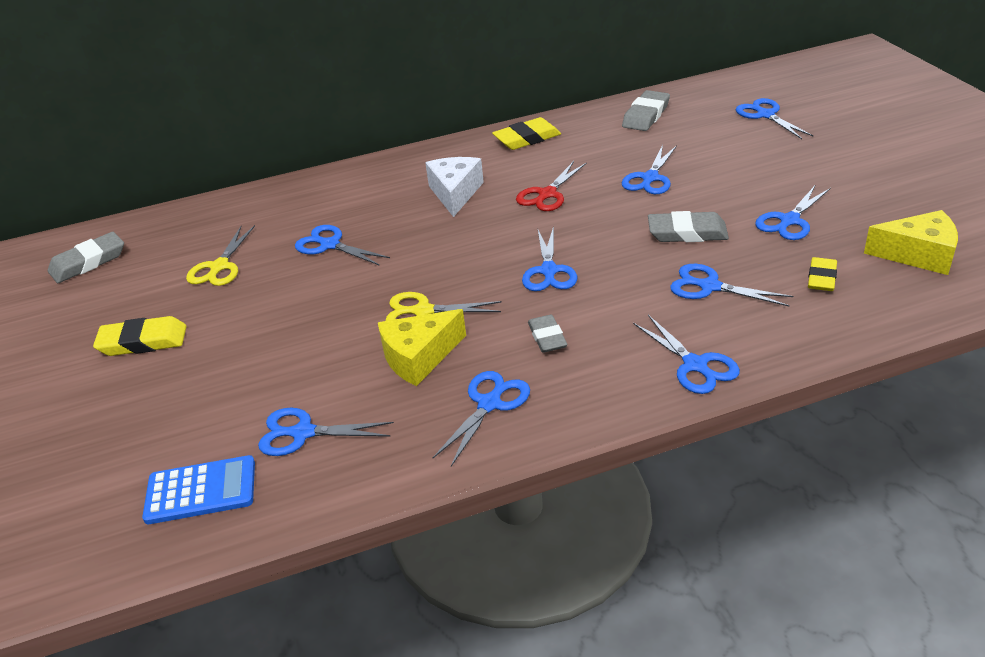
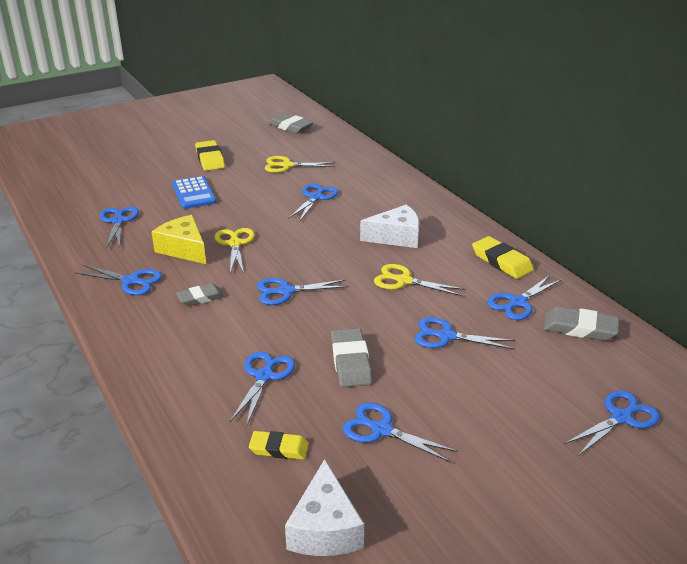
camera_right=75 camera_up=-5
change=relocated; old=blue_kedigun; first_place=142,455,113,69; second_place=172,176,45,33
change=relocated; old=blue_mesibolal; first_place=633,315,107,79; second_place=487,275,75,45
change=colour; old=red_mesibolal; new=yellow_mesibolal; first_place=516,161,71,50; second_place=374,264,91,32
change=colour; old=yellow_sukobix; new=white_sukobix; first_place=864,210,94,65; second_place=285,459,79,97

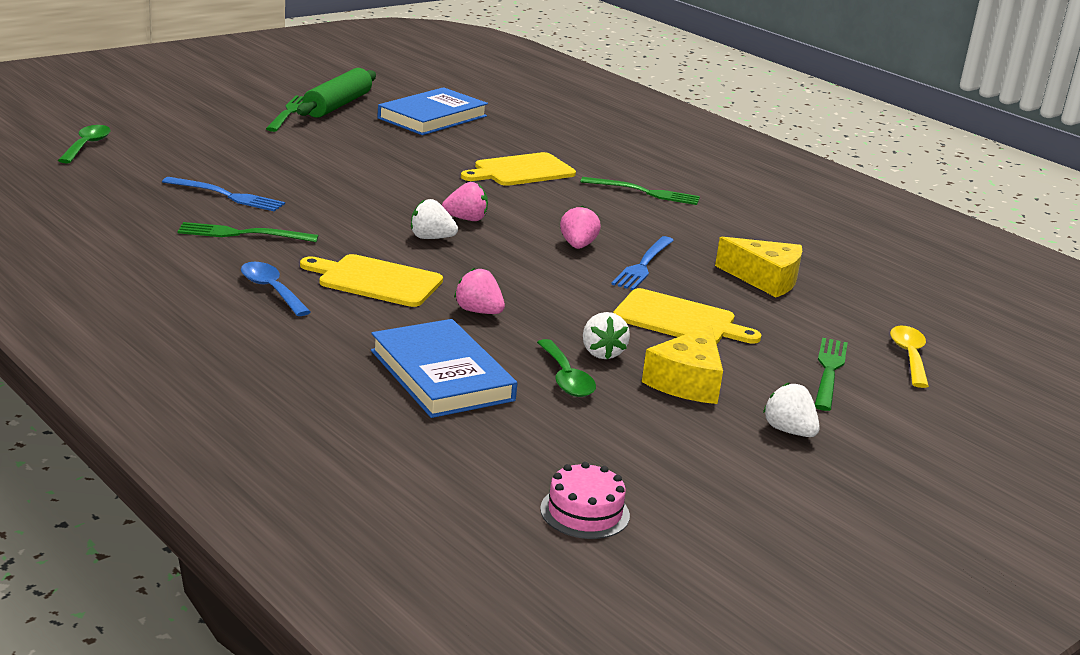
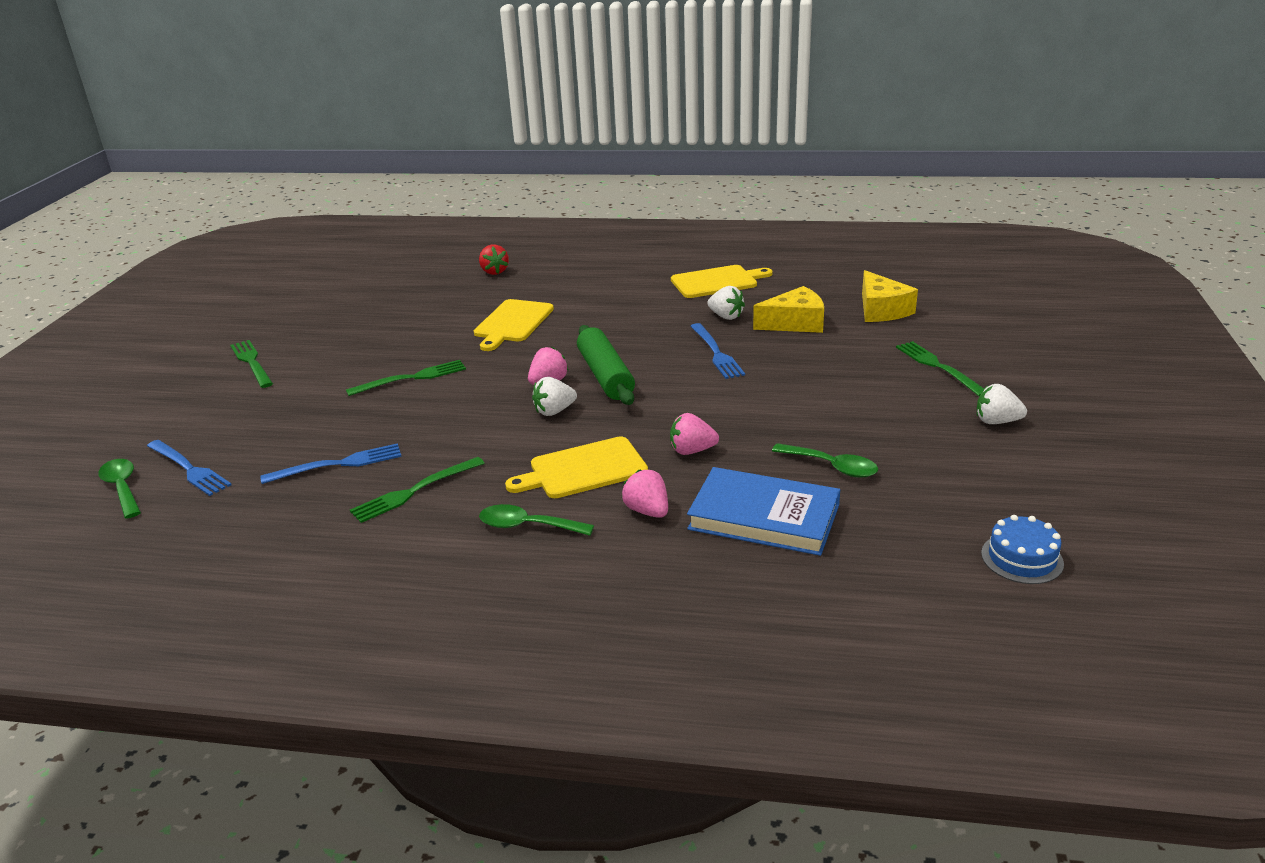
camera_right=-35 camera_up=5
change=missing; old=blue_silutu; first_place=378,87,110,48
change=missing; old=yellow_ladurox; first_place=890,326,39,62
change=appeared; new=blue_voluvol; second_place=147,440,85,56
change=appeared; new=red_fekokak; second_place=479,244,30,31
change=relocated; old=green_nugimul; first_place=297,68,79,50; second_place=577,325,58,80
change=relocated; old=pink_fekokak; first_place=560,206,41,43; second_place=622,470,46,48
change=relocated; old=green_voluvol; first_place=580,177,120,28; second_place=346,360,120,36
change=relocated; old=white_fekokak; first_place=583,312,47,48; second_place=707,286,38,34
change=relocated; old=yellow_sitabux; first_place=613,288,148,56; second_place=671,265,101,33
change=relocated; old=yellow_sukobix; first_place=642,325,81,79; second_place=862,270,56,52
change=colour; old=blue_ladurox; new=green_ladurox; first_place=241,262,70,54; second_place=479,504,115,32
change=colour; old=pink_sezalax; new=blue_sezalax; first_place=540,462,90,77; second_place=981,515,83,69

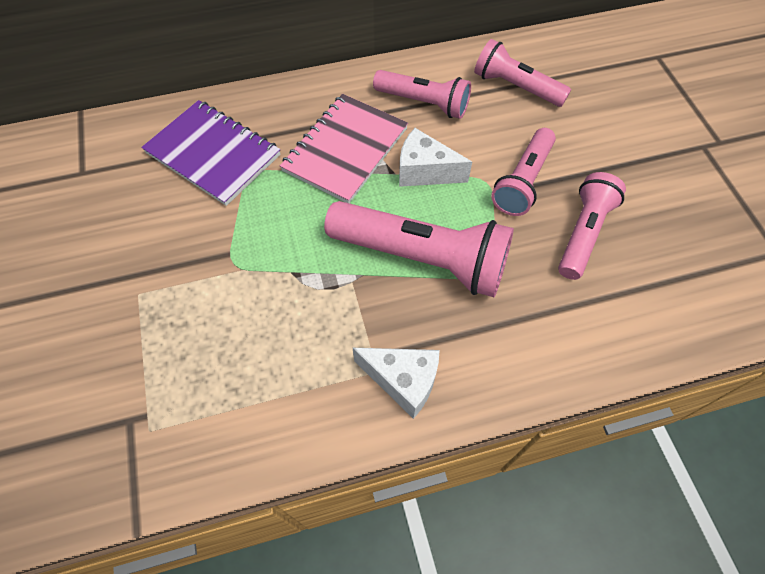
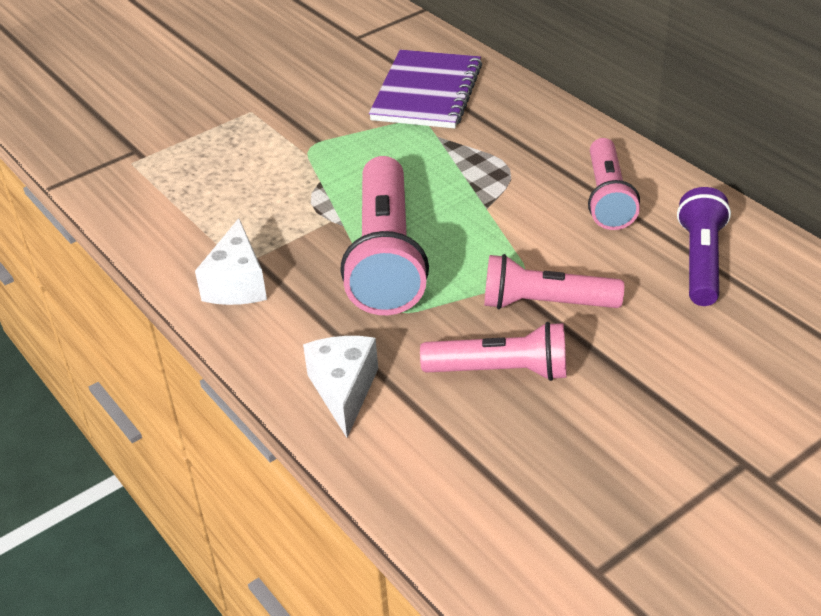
camera_right=70 camera_up=-20
change=missing; old=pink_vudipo; first_place=280,94,128,109
change=relocated; old=white_sukobix; first_place=399,128,73,59; second_place=303,336,75,102
change=colour; old=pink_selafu; new=purple_selafu; first_place=474,39,97,68; second_place=677,187,54,119

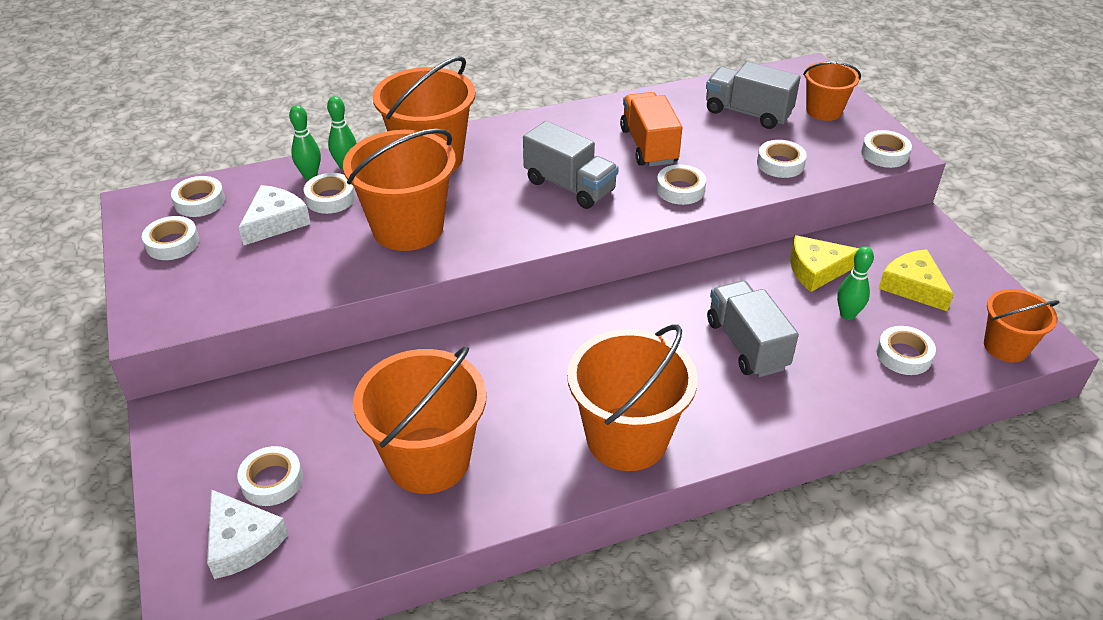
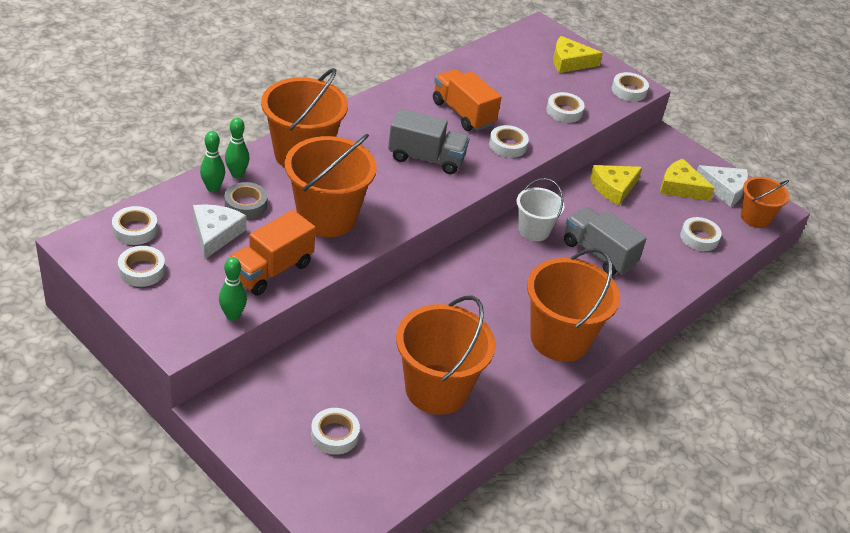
camera_right=-30 camera_up=0
change=missing; old=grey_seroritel; first_place=706,62,94,67
change=appeared; new=orange_seroritel; second_place=228,210,88,85
change=appeared; new=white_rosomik; second_place=516,178,48,63
change=relocated; old=white_sukobix; first_place=207,489,82,90; second_place=697,165,51,42
change=relocated; old=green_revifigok; first_place=837,246,37,74; second_place=219,257,28,64
change=exchanged; old=orange_rosomik; new=yellow_sukobix; first_place=803,62,58,59; second_place=553,36,50,37
change=colour; old=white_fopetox; new=grey_fopetox; first_place=304,173,51,41; second_place=225,182,42,37

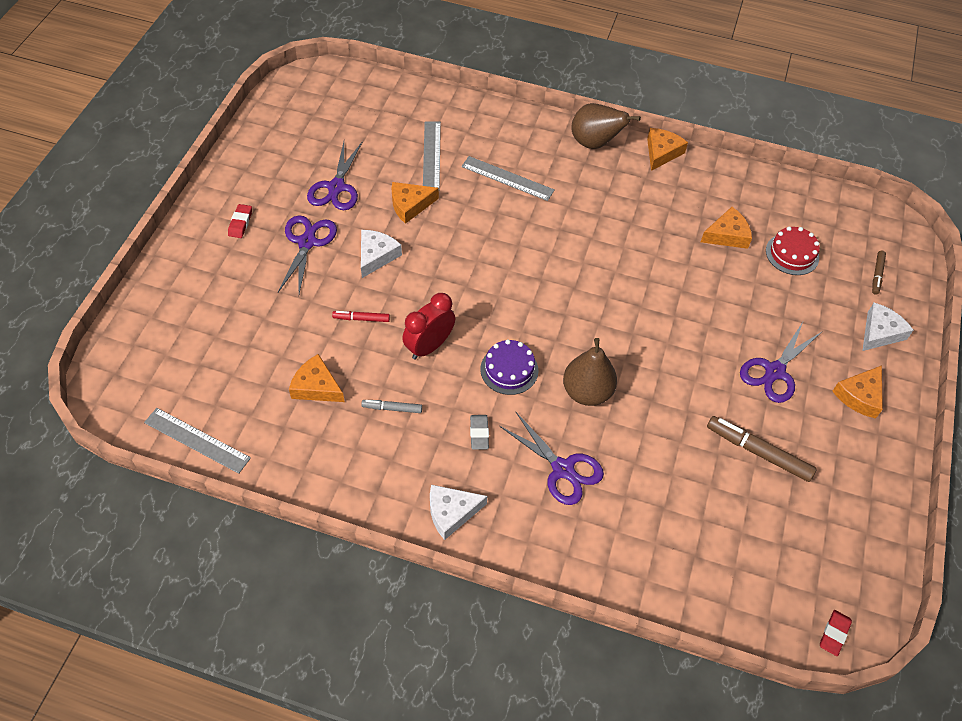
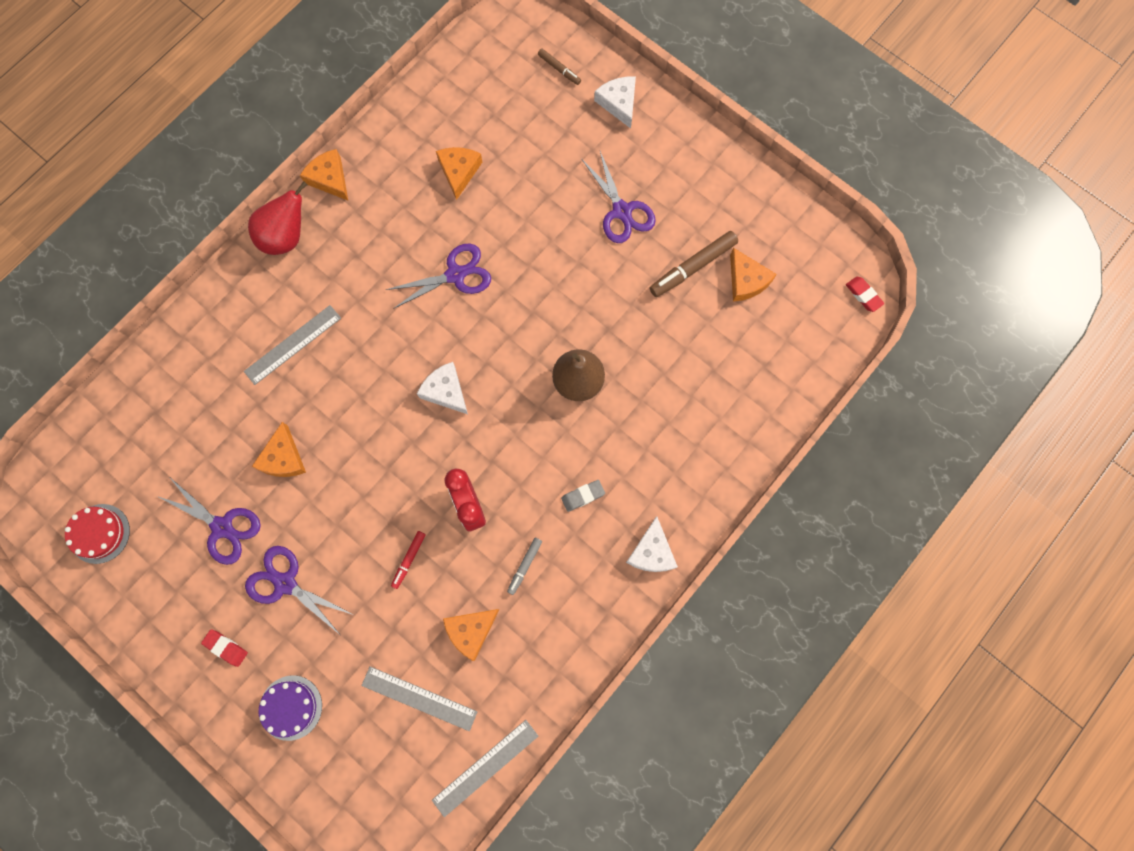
camera_right=-65 camera_up=20
change=relocated; old=white_sukobix; first_place=361,230,41,48; second_place=417,362,51,52
change=relocated; old=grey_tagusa; first_place=423,121,18,69; second_place=361,666,117,65
change=relocated; old=purple_sezalax; first_place=480,340,58,55; second_place=259,675,63,66
change=relocated; old=purple_mesibolal; first_place=500,412,104,93; second_place=385,244,106,65
change=relocated; old=red_sezalax; first_place=766,227,54,48; second_place=65,504,65,60
change=relocated; old=orange_sukobix; first_place=832,365,51,53; second_place=730,248,47,53
change=colour; old=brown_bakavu; new=red_bakavu; first_place=571,103,70,46; second_place=248,181,60,74
change=spun; old=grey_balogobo; first_place=470,415,19,35; second_place=561,480,44,32; degrees=-45

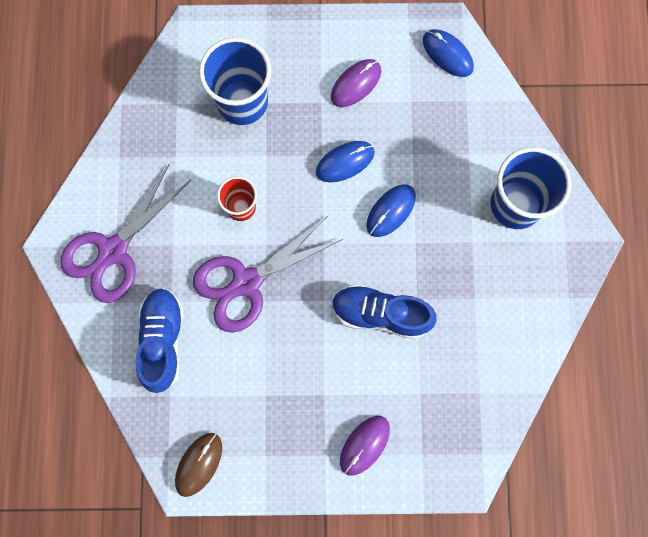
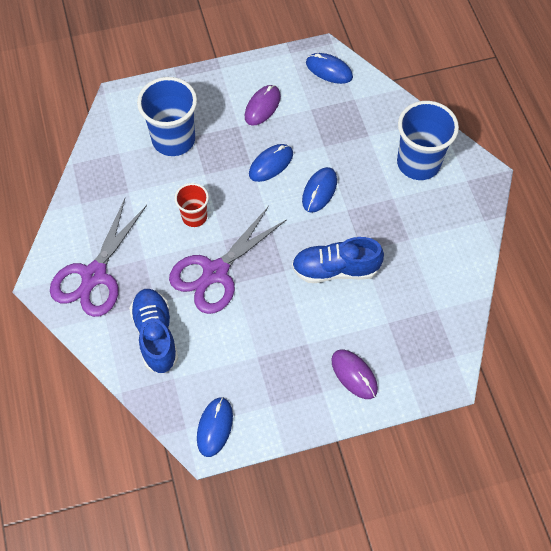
camera_right=-15 camera_up=-15
change=colour; old=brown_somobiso; new=blue_somobiso; first_place=175,433,47,64; second_place=197,397,36,60
change=spun; old=purple_somobiso; first_place=340,416,50,60; second_place=331,350,47,49; degrees=-60

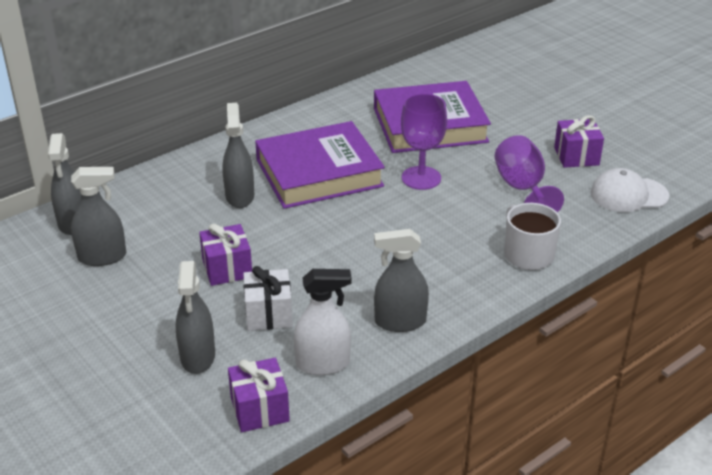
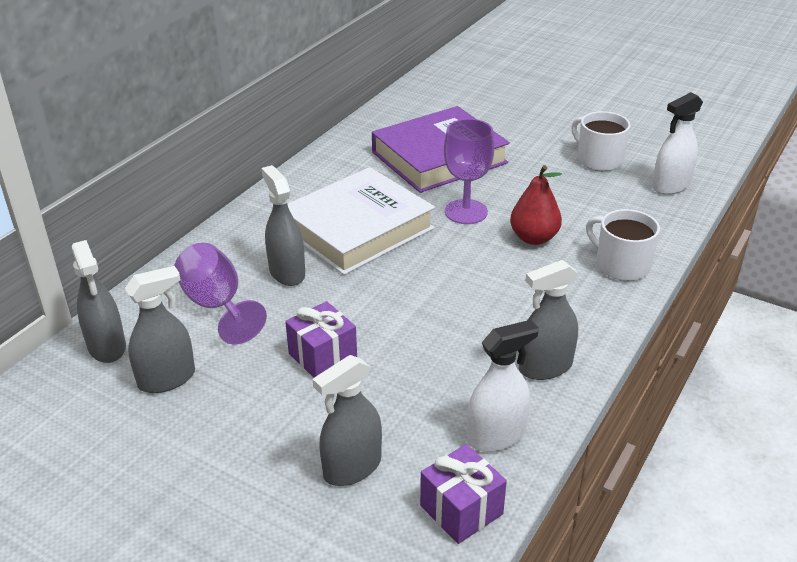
camera_right=-20 camera_up=0
change=missing; old=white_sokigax; first_place=243,266,50,65
change=appeared; new=red_bakavu; second_place=510,165,52,80
change=relocated; old=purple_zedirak; first_place=495,135,69,78; second_place=175,243,92,101
change=exchanged; old=purple_sokigax; new=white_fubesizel; first_place=554,115,50,53; second_place=571,111,60,60
change=exchanged; old=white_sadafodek; new=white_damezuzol; first_place=591,168,78,44; second_place=652,92,51,103
change=colour; old=purple_silutu; new=white_silutu; first_place=255,121,130,88; second_place=288,167,147,108
change=spun; old=grey_damezuzol; first_place=176,261,39,113; second_place=313,355,69,131; degrees=75

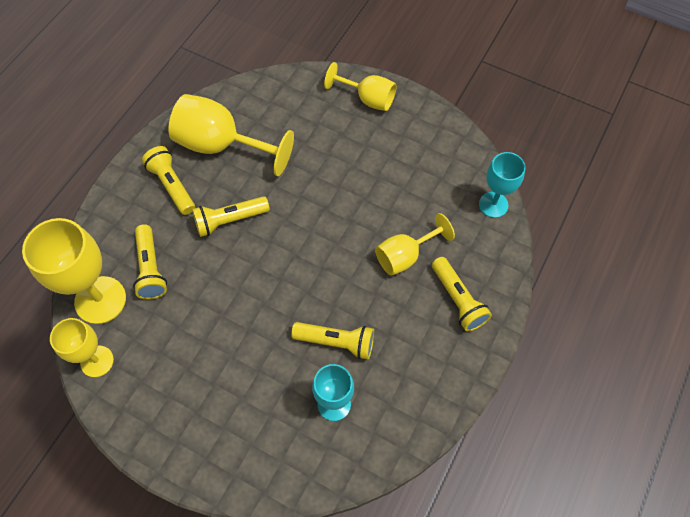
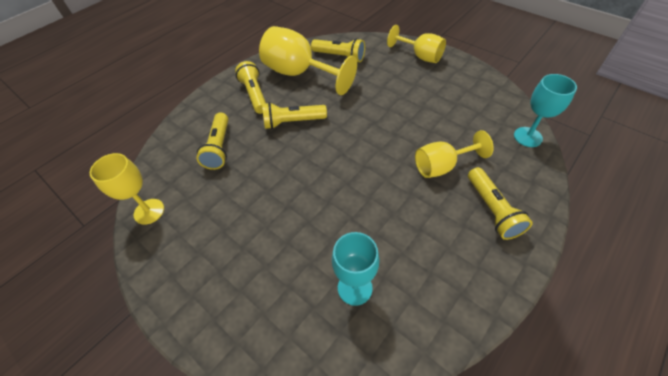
camera_right=15 camera_up=-10
change=missing; old=yellow_zedirak; first_place=22,218,104,106
change=relocated; old=yellow_selafu; first_place=291,322,83,38; second_place=311,38,54,24

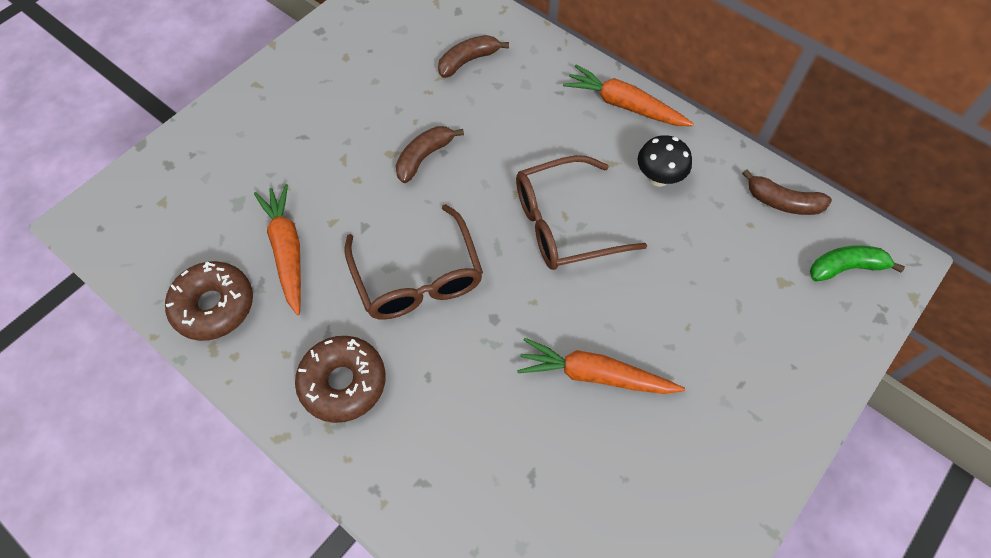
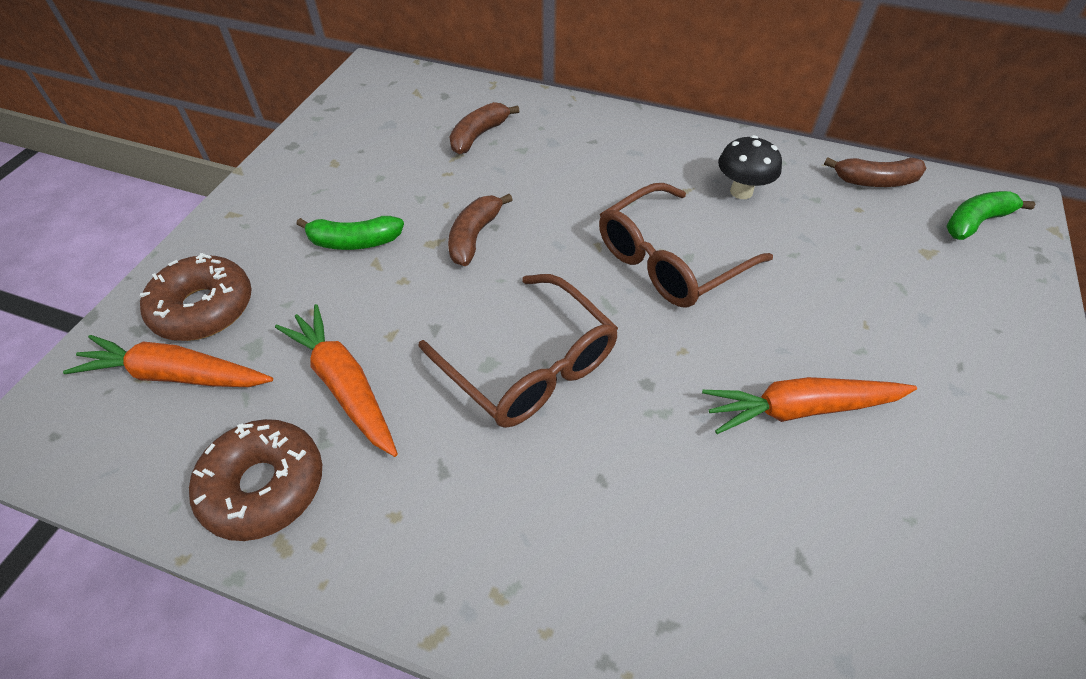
camera_right=-20 camera_up=-10
change=appeared; new=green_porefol; second_place=296,216,108,34
change=relocated; old=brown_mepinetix; first_place=295,336,91,87; second_place=140,253,112,88
change=relocated; old=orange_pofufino; first_place=563,65,131,61; second_place=63,335,210,52

